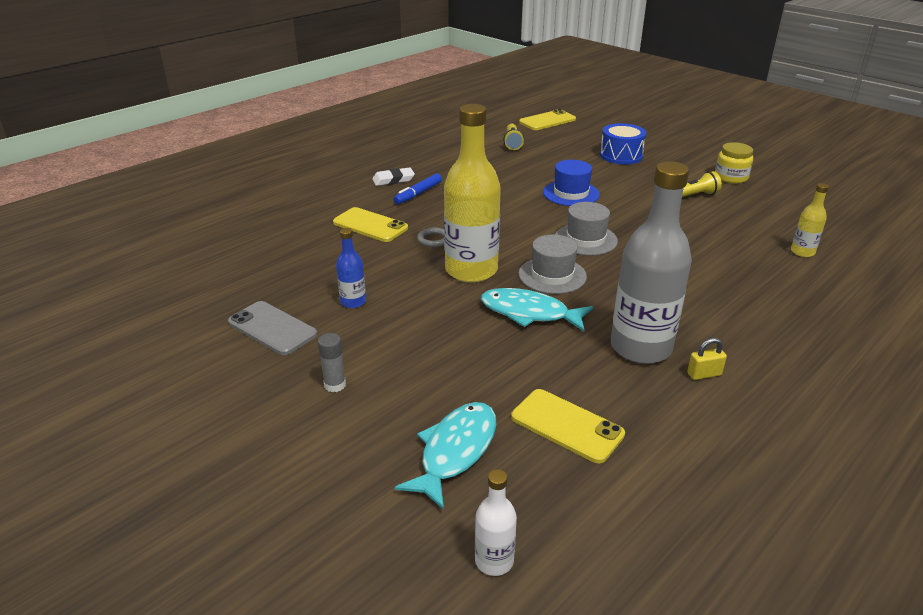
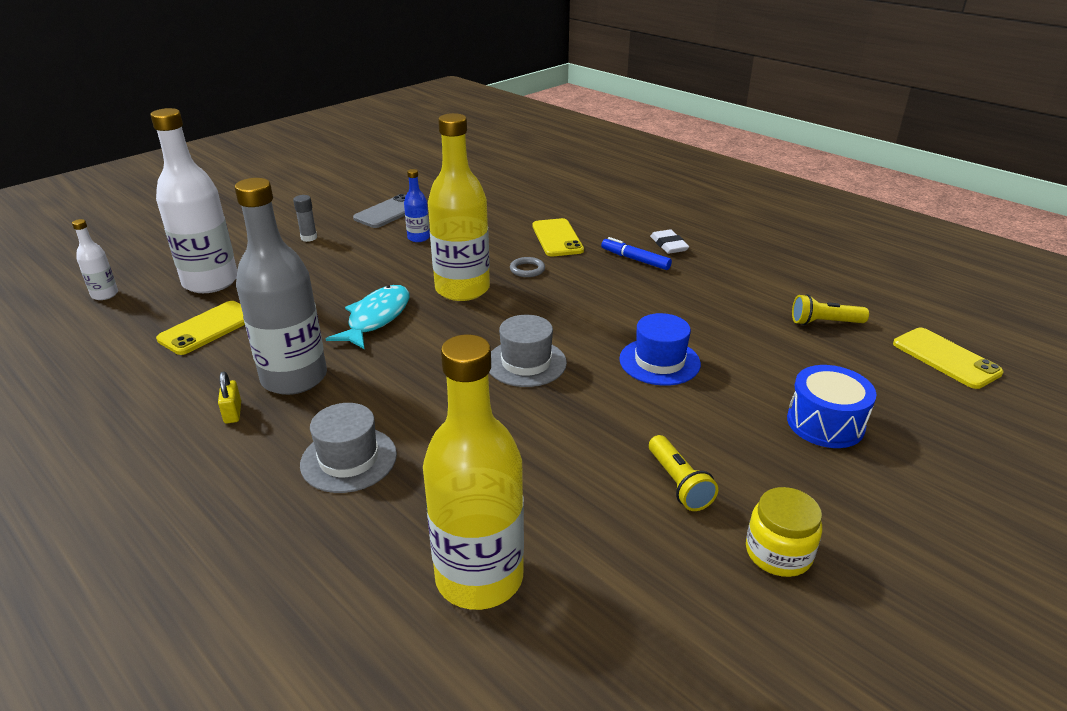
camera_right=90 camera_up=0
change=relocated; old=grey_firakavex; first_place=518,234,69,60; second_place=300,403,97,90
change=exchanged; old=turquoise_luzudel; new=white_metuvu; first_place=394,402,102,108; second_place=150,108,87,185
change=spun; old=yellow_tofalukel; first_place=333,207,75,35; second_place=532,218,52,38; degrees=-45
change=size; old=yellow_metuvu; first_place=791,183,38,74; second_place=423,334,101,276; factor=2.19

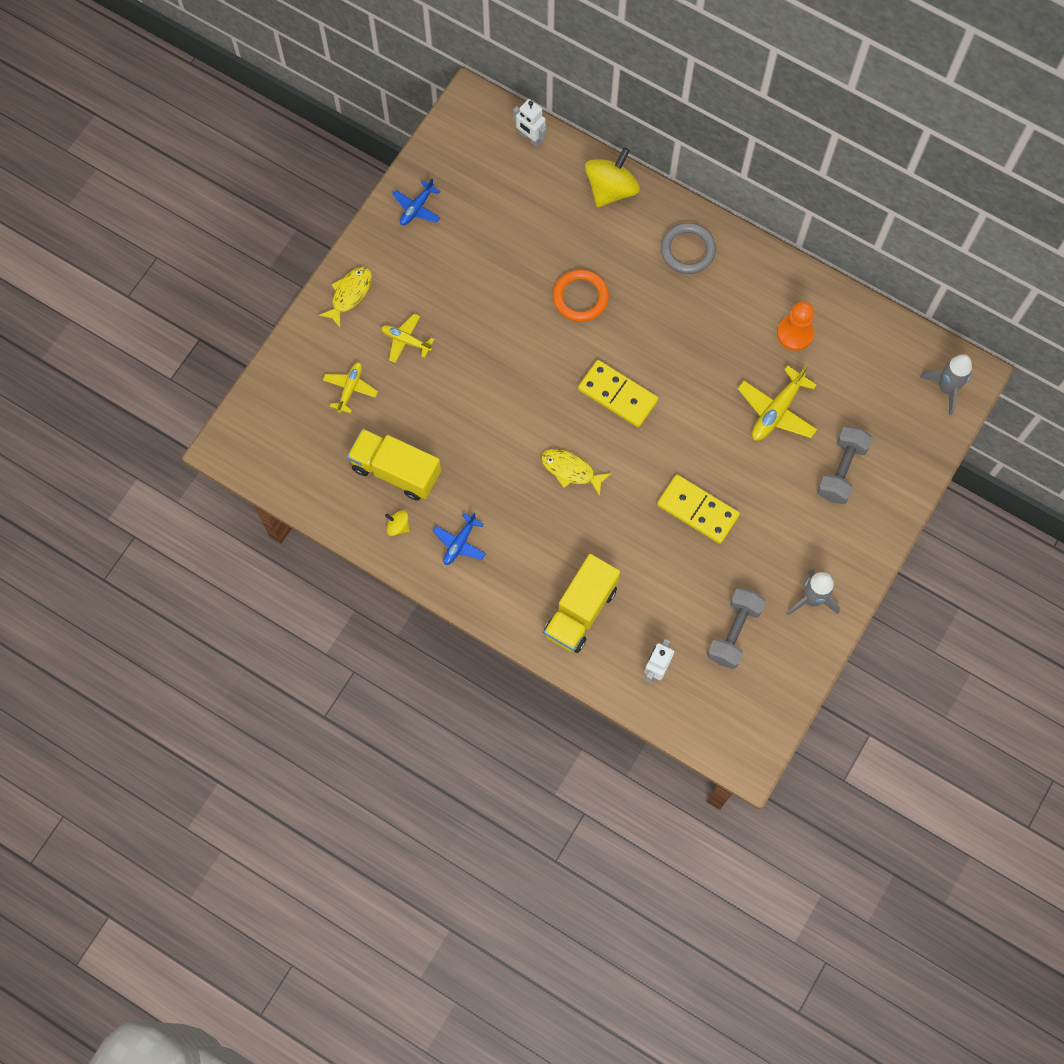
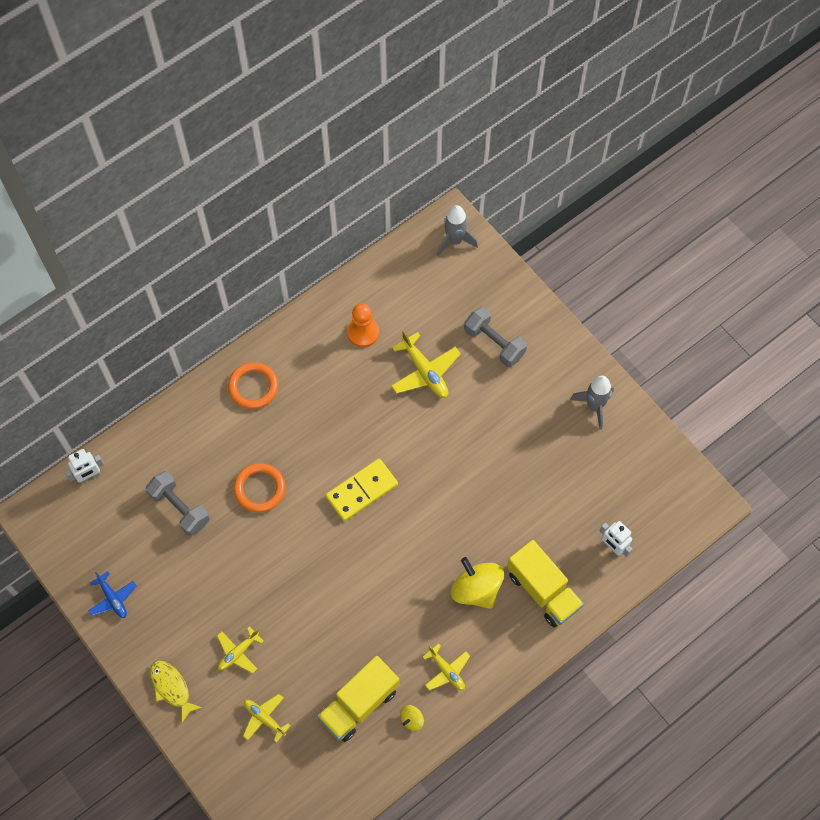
camera_right=-70 camera_up=-5
change=missing; old=yellow_luzudel; first_place=541,449,70,47
change=missing; old=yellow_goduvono; first_place=657,475,83,69
change=relocated; old=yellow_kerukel; first_place=585,147,55,61; second_place=451,557,53,52
change=relocated; old=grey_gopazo; first_place=707,587,59,82; second_place=146,471,64,65
change=colour; old=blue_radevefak; new=yellow_radevefak; first_place=432,512,54,53; second_place=423,643,47,47
change=colour; old=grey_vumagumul; new=orange_vumagumul; first_place=660,223,56,51; second_place=228,362,50,47

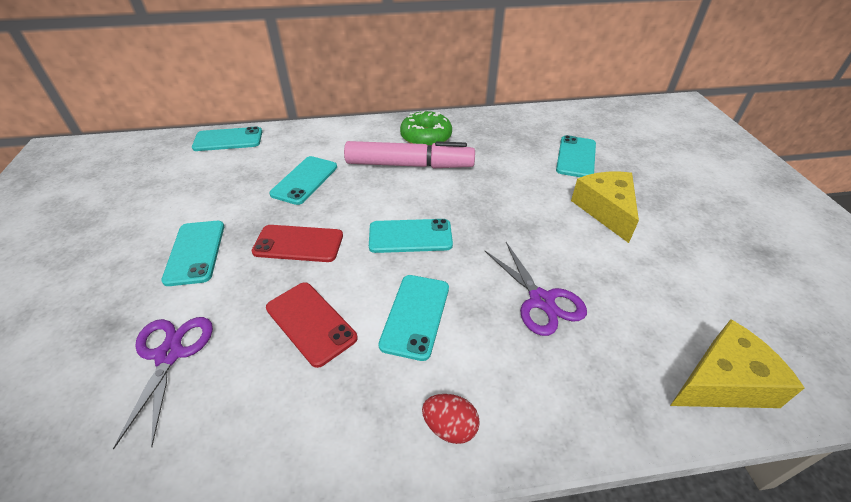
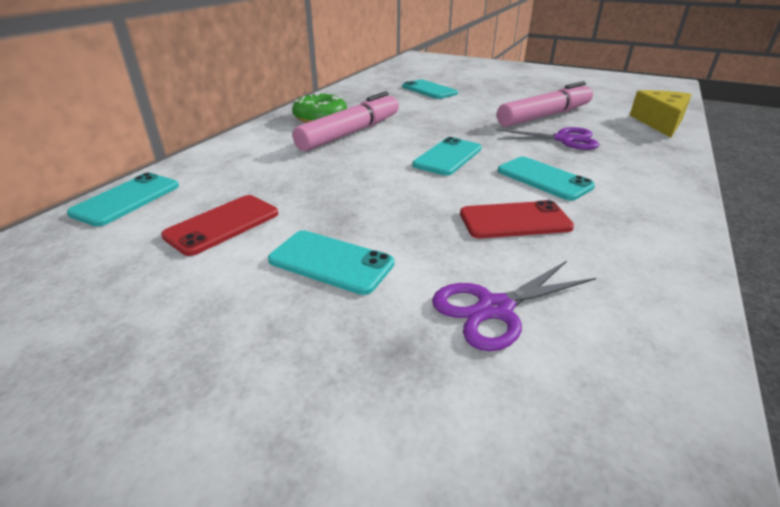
camera_right=-55 camera_up=-10
change=missing; old=turquoise_tofalukel; first_place=269,156,68,49
change=missing; old=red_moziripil; first_place=422,394,58,50
change=missing; old=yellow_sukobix; first_place=571,172,68,71
change=appeared; new=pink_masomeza; second_place=497,81,96,46
change=relocated; old=red_tofalukel; first_place=252,225,91,37; second_place=161,195,117,61
change=spun; old=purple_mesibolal; first_place=113,317,100,133; second_place=432,261,164,90; degrees=-60

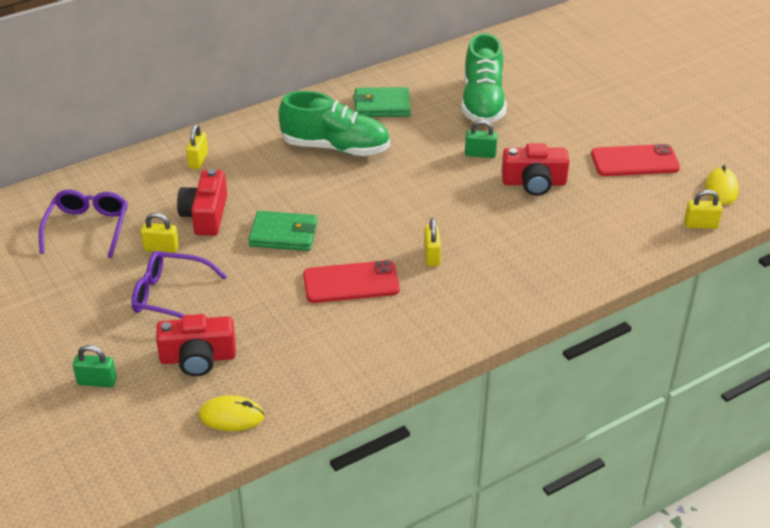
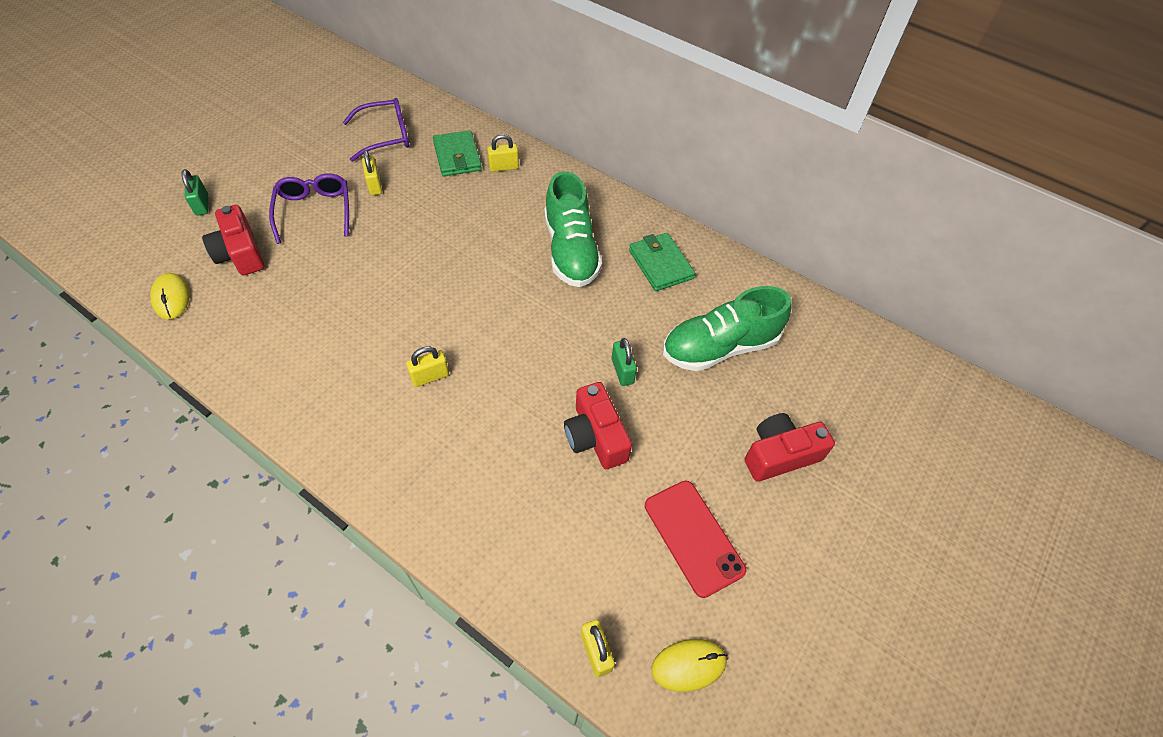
camera_right=65 camera_up=15
change=missing; old=red_tofalukel; first_place=303,260,97,43
change=relocated; old=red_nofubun; first_place=177,169,50,67; second_place=745,413,90,69
change=relocated; old=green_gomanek; first_place=249,211,68,40; second_place=433,130,49,46

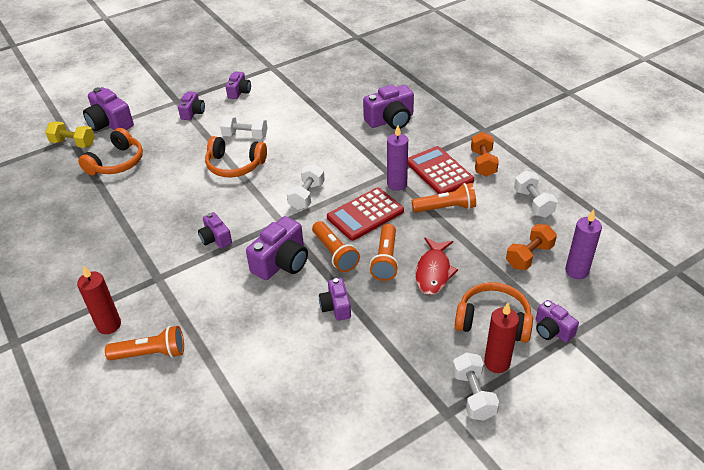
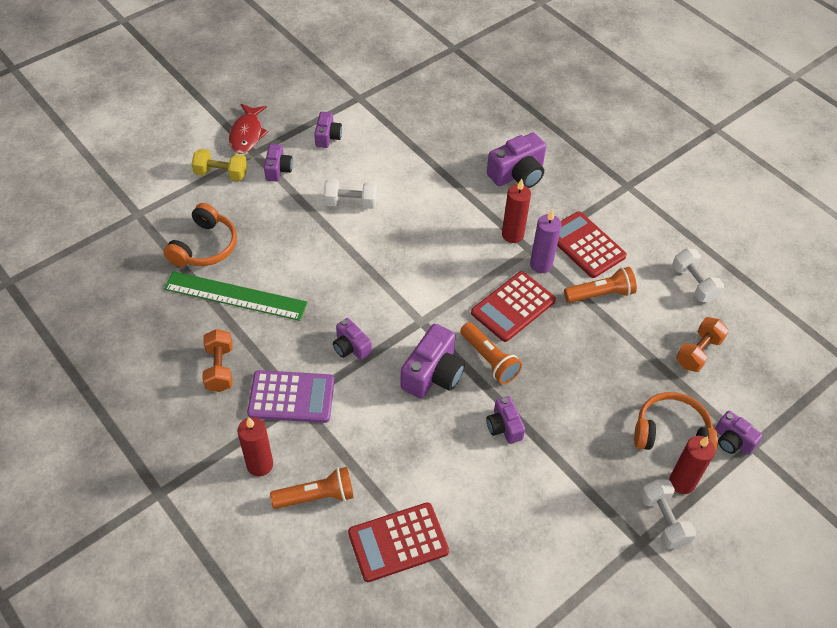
camera_right=-10 camera_up=10
change=missing; old=purple_nofubun; first_place=83,87,51,44
change=missing; old=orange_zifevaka; first_place=205,136,62,41
change=missing; old=white_gopazo; first_place=287,164,38,46
change=missing; old=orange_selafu; first_place=369,224,30,57
change=missing; old=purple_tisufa; first_place=565,209,37,70
change=appeared; new=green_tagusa; second_place=164,271,144,50
change=appeared; new=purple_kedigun; second_place=247,370,88,53
change=appeared; new=red_kedigun; second_place=348,502,101,80
change=appeared; new=red_tisufa; second_place=502,179,29,64
change=relocated; old=yellow_gopazo; first_place=45,121,50,27; second_place=192,149,55,32
change=relocated; old=red_luzudel; first_place=415,237,43,58; second_place=229,104,39,50
change=relocated; old=orange_gopazo; first_place=471,132,28,45; second_place=203,329,30,63

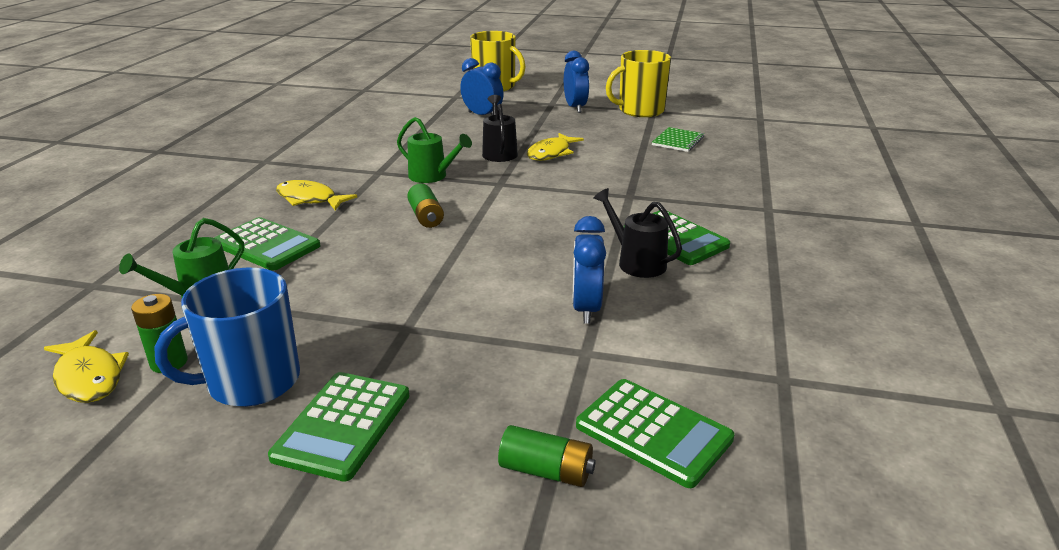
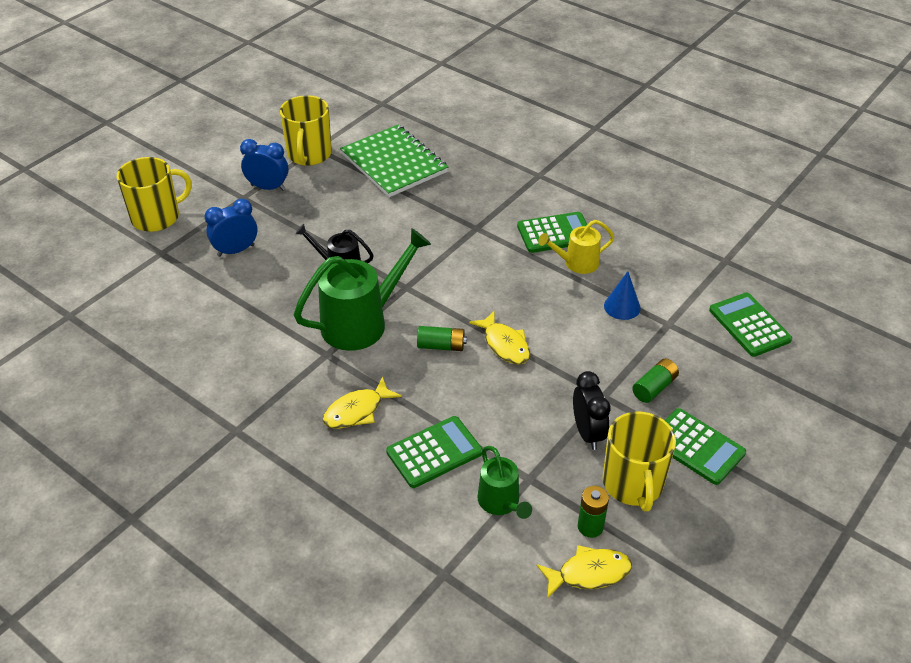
camera_right=-65 camera_up=15
change=appeared; new=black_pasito; second_place=573,371,38,79
change=relocated; old=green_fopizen; first_place=498,425,98,62; second_place=632,359,47,44
change=relocated; old=yellow_luzudel; first_place=527,133,57,28; second_place=469,310,61,54
change=exchanged; old=blue_pasito; new=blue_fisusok; first_place=572,216,34,108; second_place=604,271,36,49
change=colour; old=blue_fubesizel; new=yellow_fubesizel; first_place=154,268,146,139; second_place=603,412,73,99
change=colour; old=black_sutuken; new=yellow_sutuken; first_place=594,188,88,90; second_place=538,220,76,54
change=spun; old=green_kedigun; first_place=576,379,159,109; second_place=709,293,83,64; degrees=-90
change=size; old=green_sutuken; first_place=397,117,75,66; second_place=294,228,137,123; factor=1.79
change=size; old=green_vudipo; first_place=652,127,52,25; second_place=340,125,108,72; factor=2.07

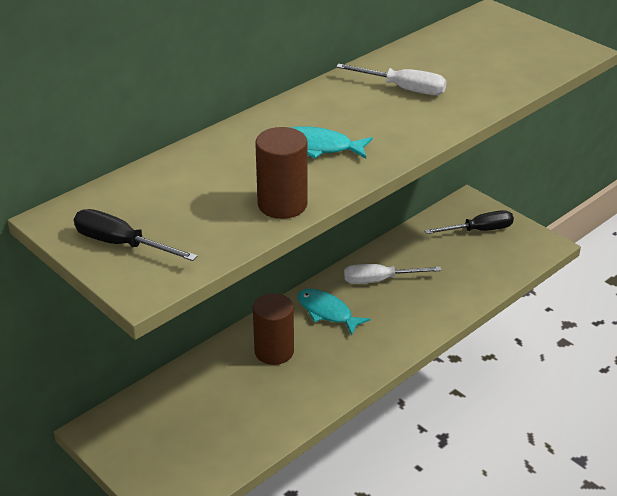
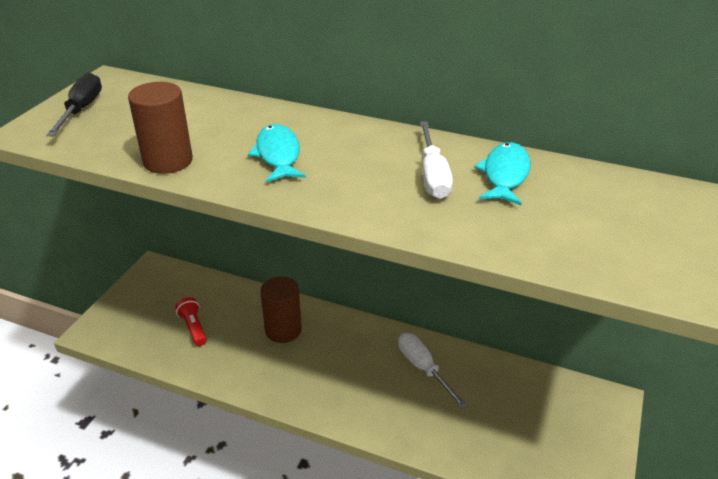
camera_right=65 camera_up=0
change=missing; old=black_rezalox; first_place=425,210,89,24
change=appeared; new=red_selafu; second_place=175,297,32,49
change=relocated; old=turquoise_luzudel; first_place=298,289,72,47; second_place=474,142,56,63

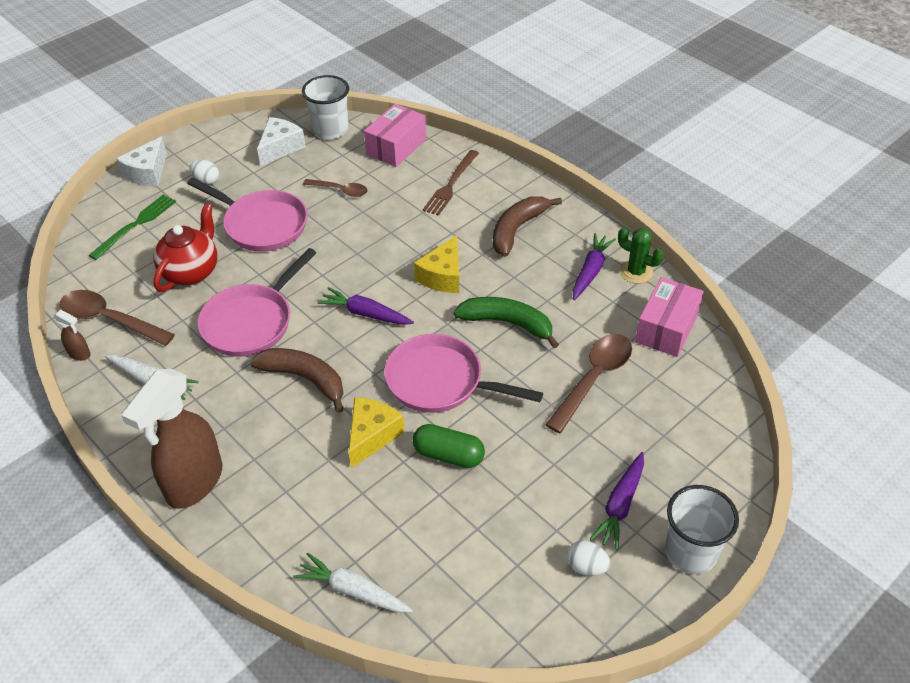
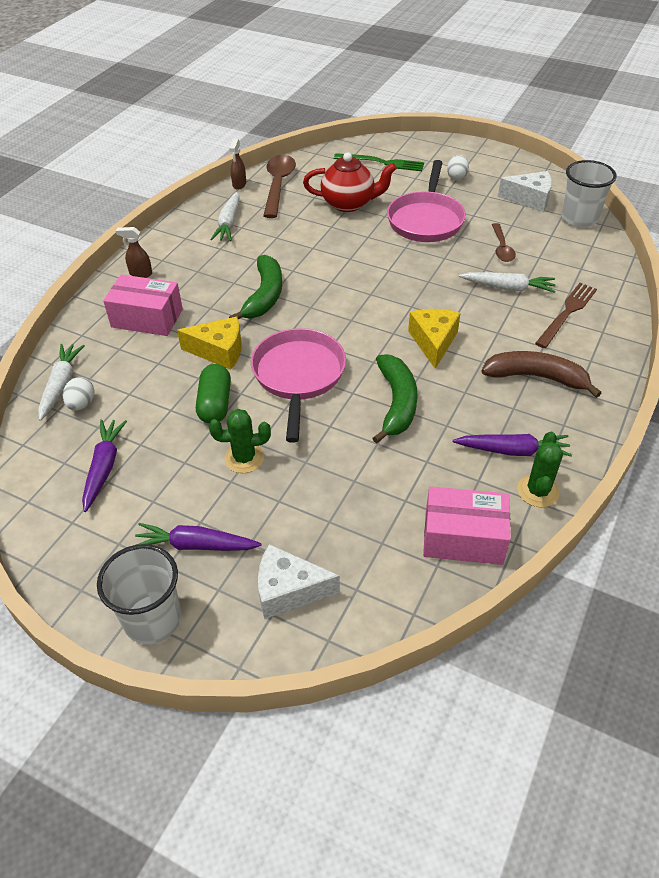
camera_right=70 camera_up=0
change=missing; old=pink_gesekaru; first_place=198,248,118,109
change=missing; old=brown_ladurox; first_place=546,334,86,99
change=appeared; new=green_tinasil; second_place=209,409,62,64
change=appeared; new=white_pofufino; second_place=459,272,97,21
change=relocated; old=white_sukobix; first_place=116,136,51,51; second_place=258,544,82,75
change=relocated; old=purple_pofufino; first_place=318,287,96,38; second_place=82,420,45,92
change=relocated; old=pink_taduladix; first_place=364,104,62,63; second_place=103,274,80,62
change=relocated; old=white_moziripil; first_place=567,541,44,35; second_place=63,377,32,34
change=colour; old=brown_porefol; new=green_porefol; first_place=250,348,93,65; second_place=229,255,53,64
change=spun; old=yellow_sukobix; first_place=414,235,45,58; second_place=408,309,52,60; degrees=90
change=spun; old=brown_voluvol; first_place=423,150,56,66; second_place=535,283,62,65; degrees=120
change=size; old=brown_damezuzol; first_place=121,369,102,140; second_place=116,227,36,51; factor=0.41

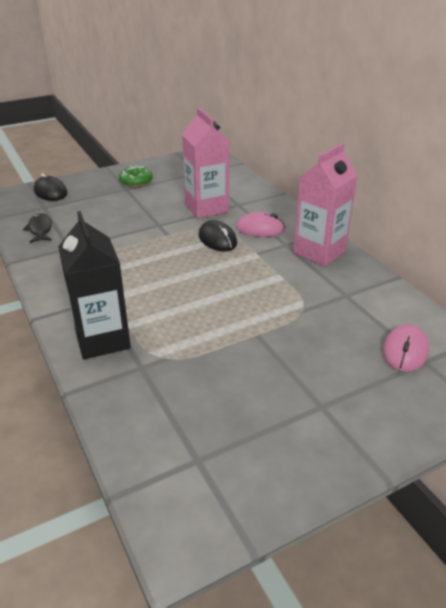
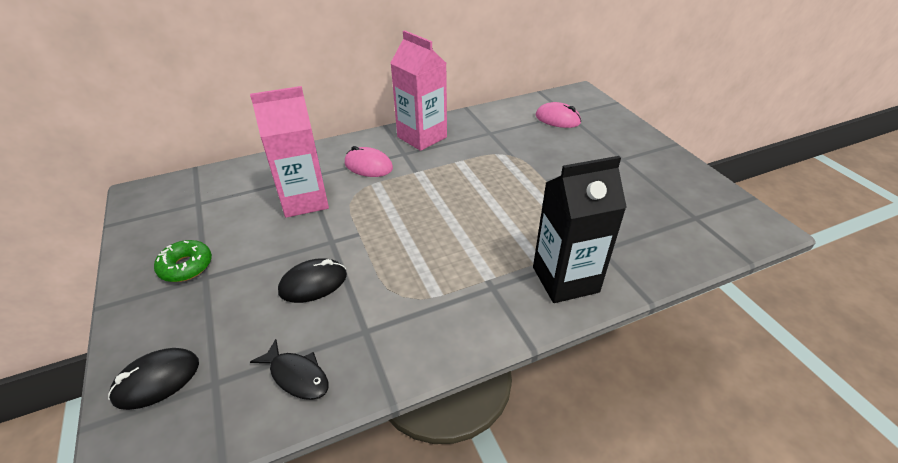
camera_right=-85 camera_up=5
change=relocated; old=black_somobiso; first_place=199,220,38,31; second_place=278,258,69,45
change=spun; old=black_luzudel; first_place=23,213,29,30; second_place=250,339,79,61; degrees=-135
change=spun; old=pink_somobiso; first_place=236,212,49,25; second_place=345,146,48,31; degrees=-75

